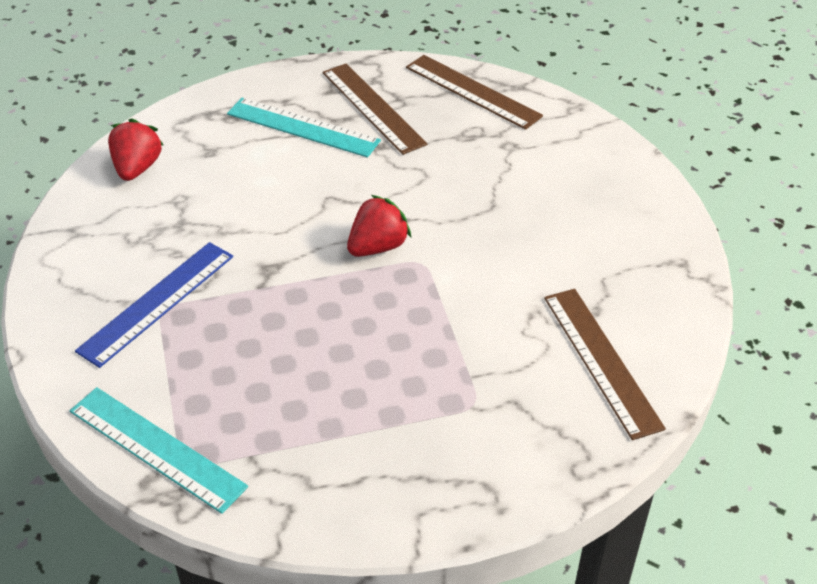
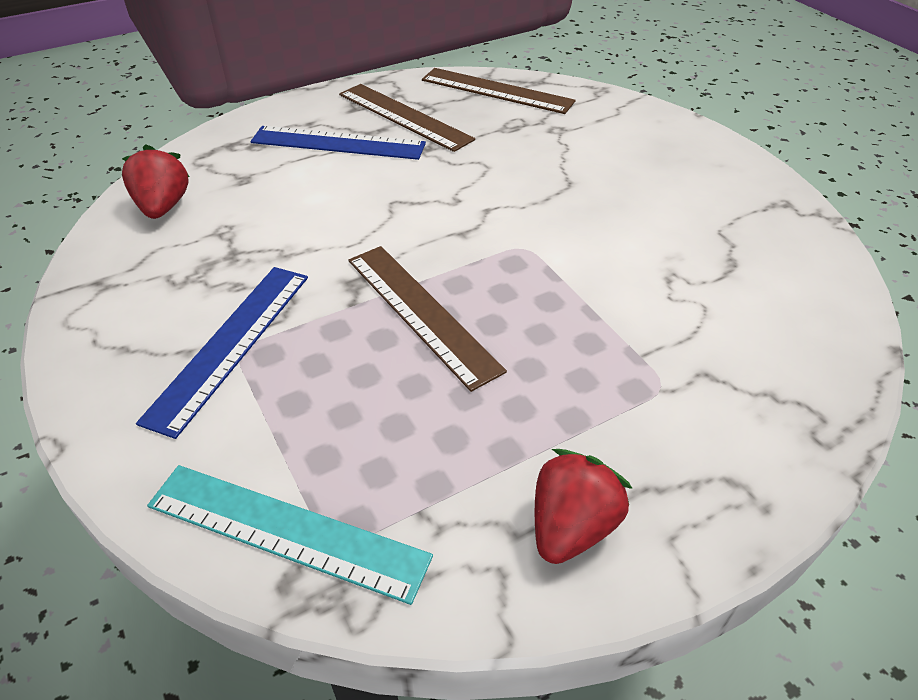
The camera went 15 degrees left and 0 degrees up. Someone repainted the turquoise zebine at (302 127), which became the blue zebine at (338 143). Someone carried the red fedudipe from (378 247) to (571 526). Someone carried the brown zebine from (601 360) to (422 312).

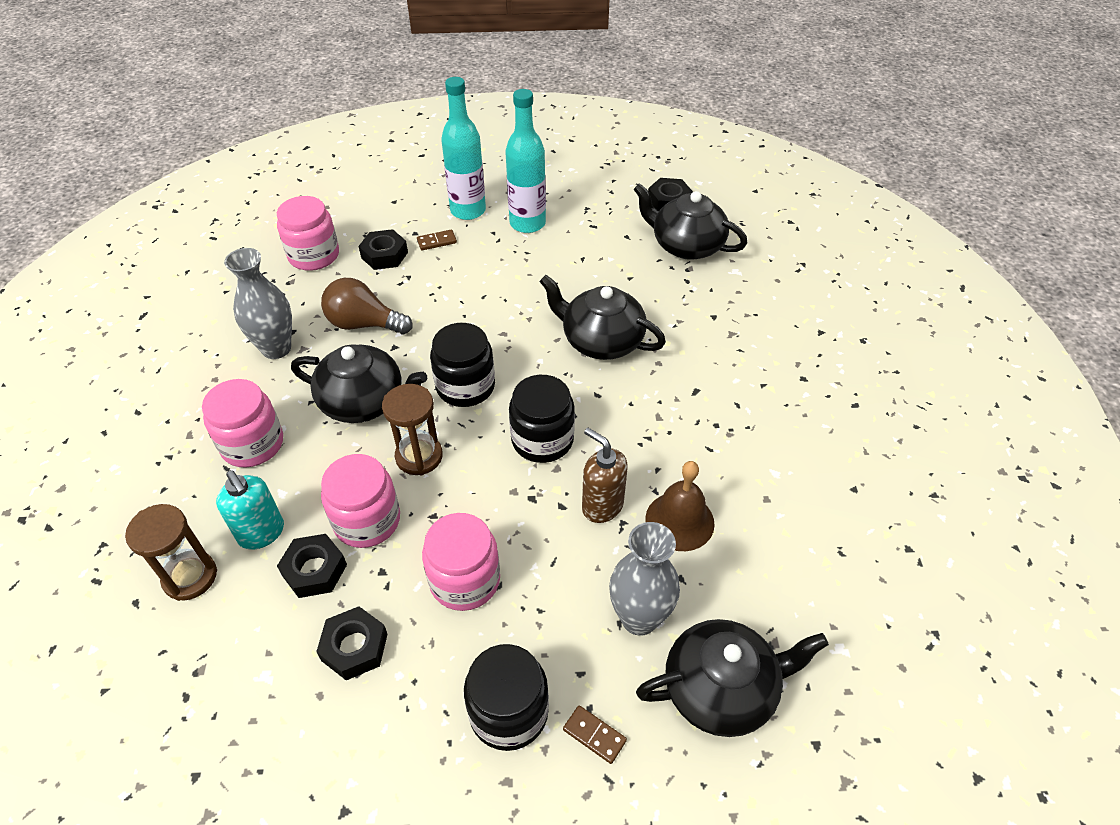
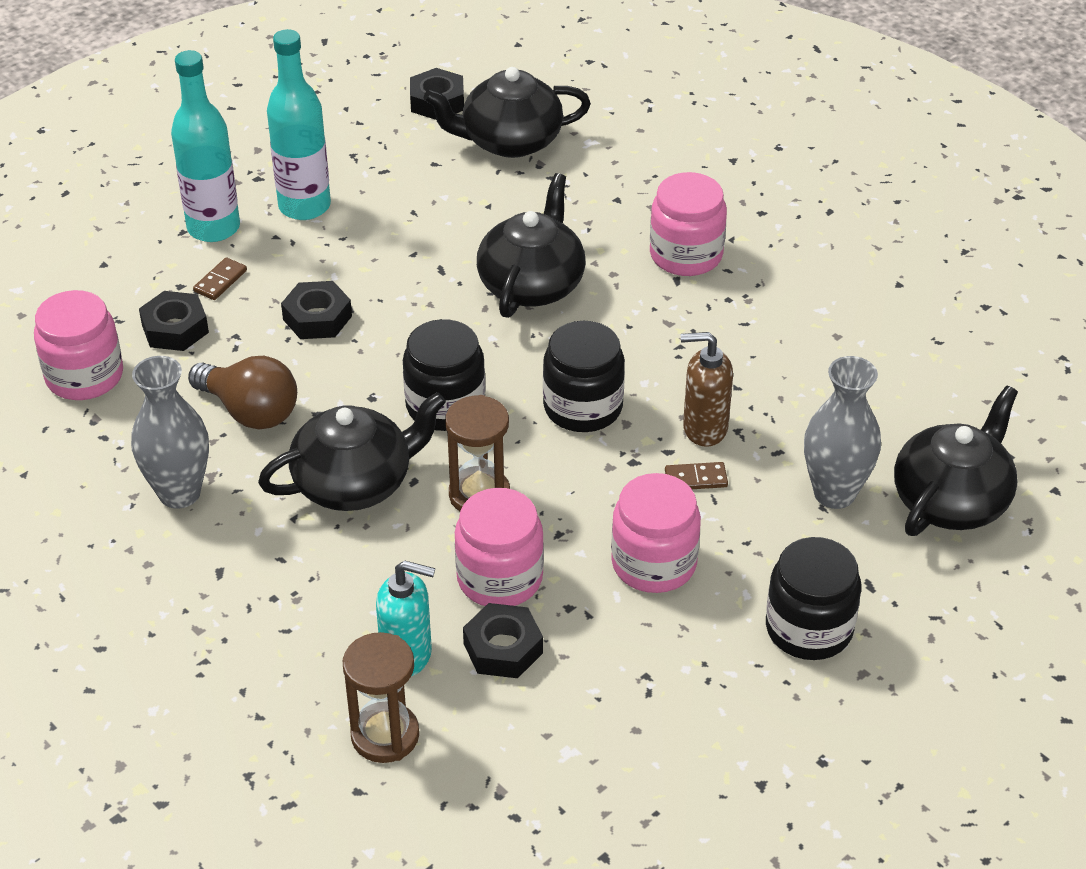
The camera went 40 degrees left and 5 degrees down. Someone carried the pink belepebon from (252 444) to (686 255). Someone carried the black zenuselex from (354 647) to (317 318). Someone rotated the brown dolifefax at (364 324) by 120 degrees counterclockwise. Someone rotated the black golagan at (601 340) by 120 degrees clockwise. Someone carried the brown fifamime from (594 735) to (696 479). Someone took away the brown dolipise at (679 521).

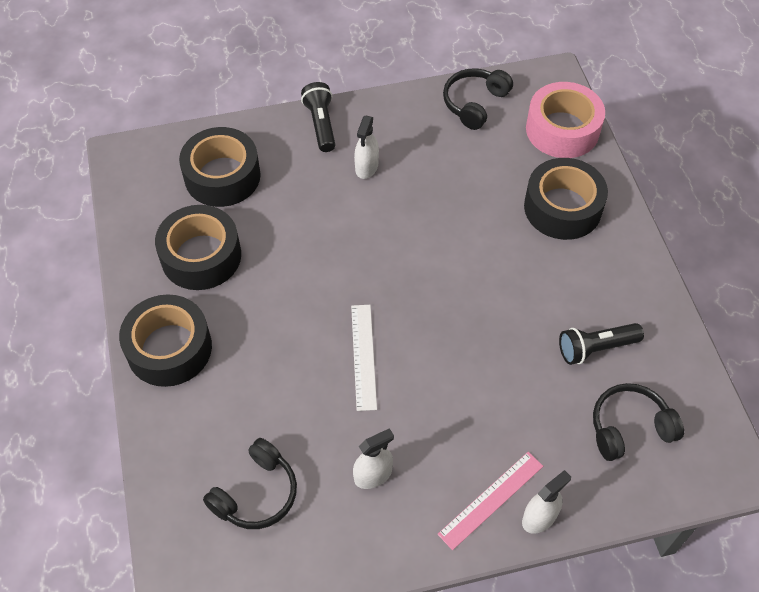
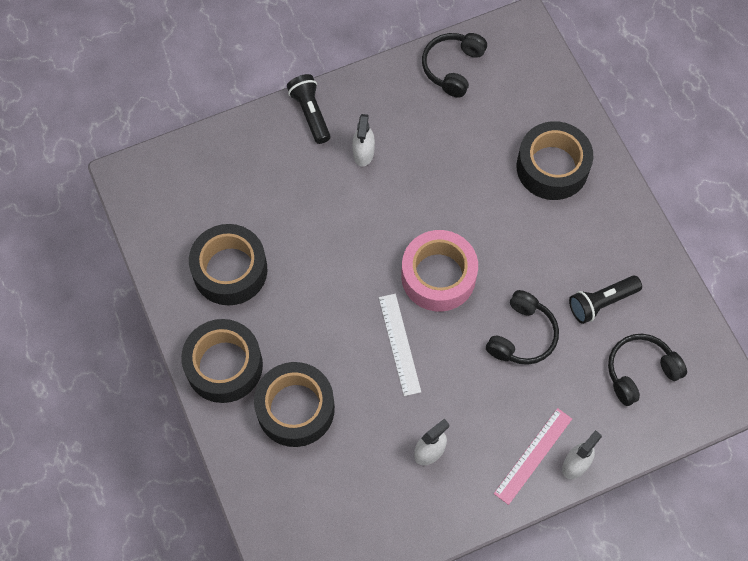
The camera went 10 degrees left and 10 degrees up. Someone carried the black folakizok from (222 176) to (295 408). Someone carried the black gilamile from (256 493) to (522 335). Someone carried the pink folakizok from (562 129) to (438 276).

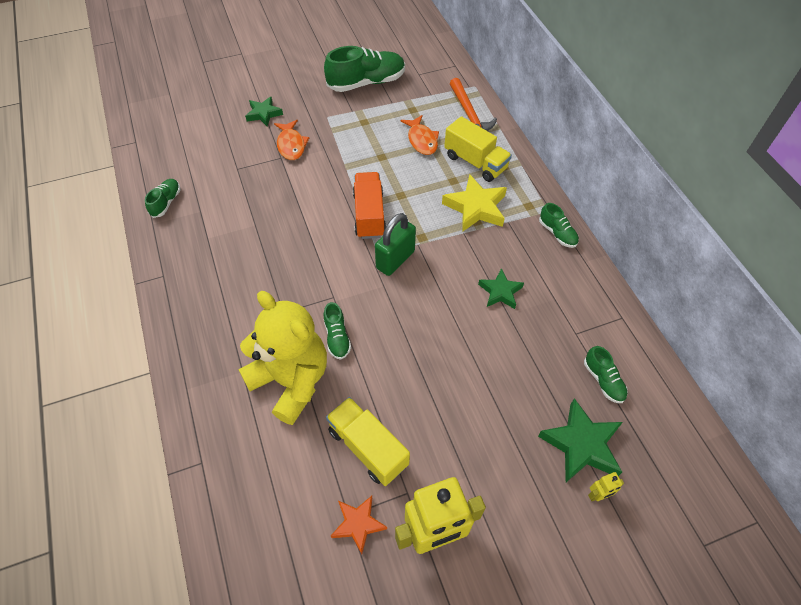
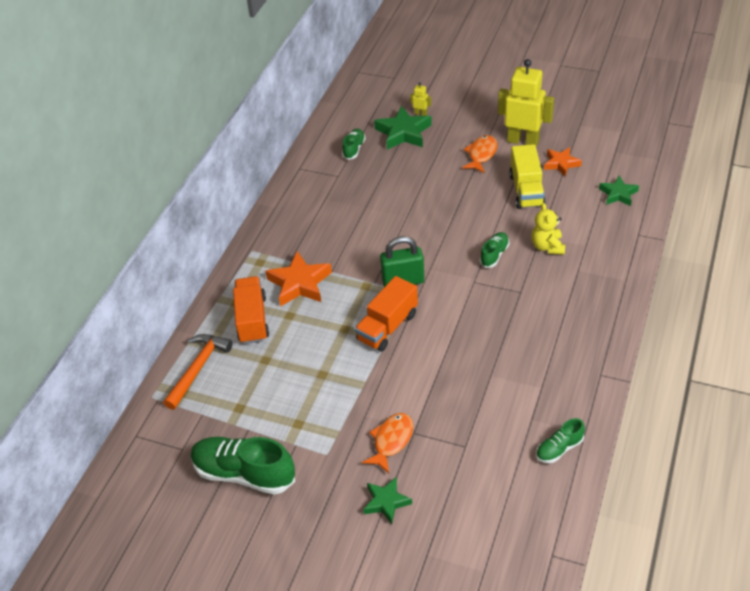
The camera went 135 degrees left and 10 degrees down. Someone scaled the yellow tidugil at (291 381) by 0.50. Someone carried the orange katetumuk from (422 140) to (481 154). Someone repainted the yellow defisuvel at (476 207), which became the orange defisuvel at (299 283). Someone repainted the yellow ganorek at (475 162), which became the orange ganorek at (252 320). Someone carried the green defisuvel from (500 292) to (618 194). Someone took away the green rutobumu at (557 233).

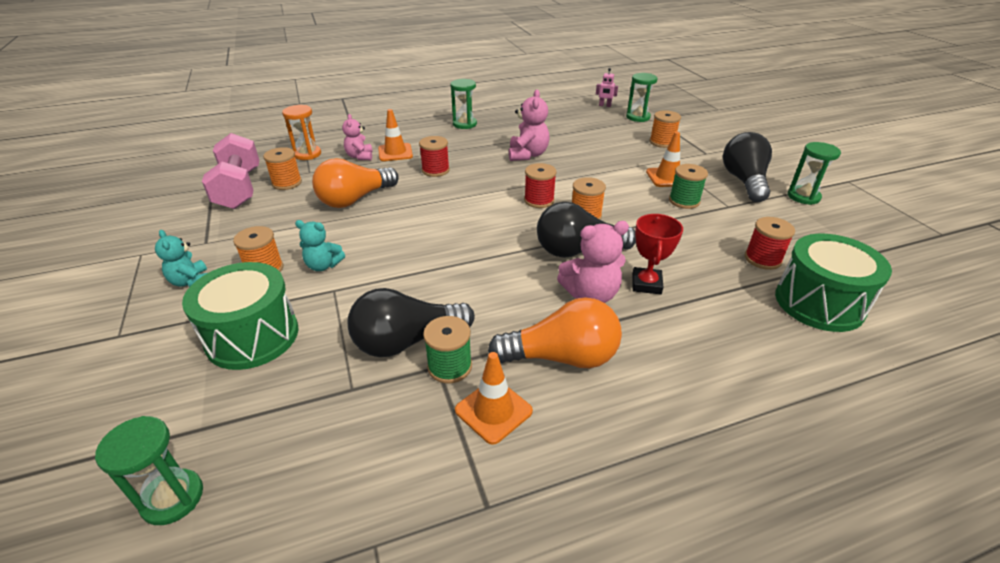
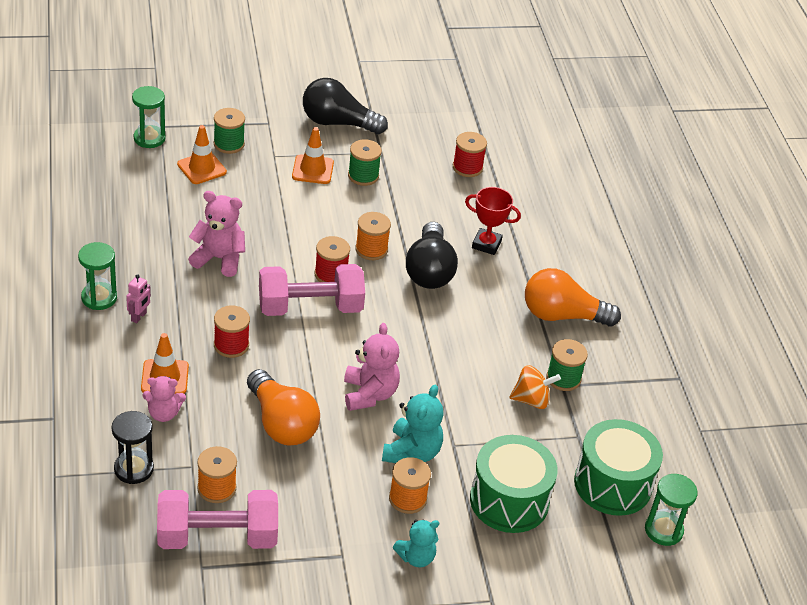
The camera went 85 degrees left and 5 degrees up. Someone repainted the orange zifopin at (307 154), which became the black zifopin at (133 469). Someone scaled the turquoise tidugil at (323 265) by 1.50. Someone swapped the black dolifefax at (407 341) for the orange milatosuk at (531 400). Someone carried the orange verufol from (493 411) to (202 168). Someone rotated the orange dolifefax at (561 357) by 90 degrees counterclockwise. Someone carried the pink tidugil from (591 294) to (369 394). Someone carried the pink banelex from (604 105) to (139 317). Someone repainted the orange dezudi at (662 142), which became the green dezudi at (229 144). Someone carried the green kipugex from (819 303) to (612 484). Someone took away the green zifopin at (803 197). Someone put down the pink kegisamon at (310 307).

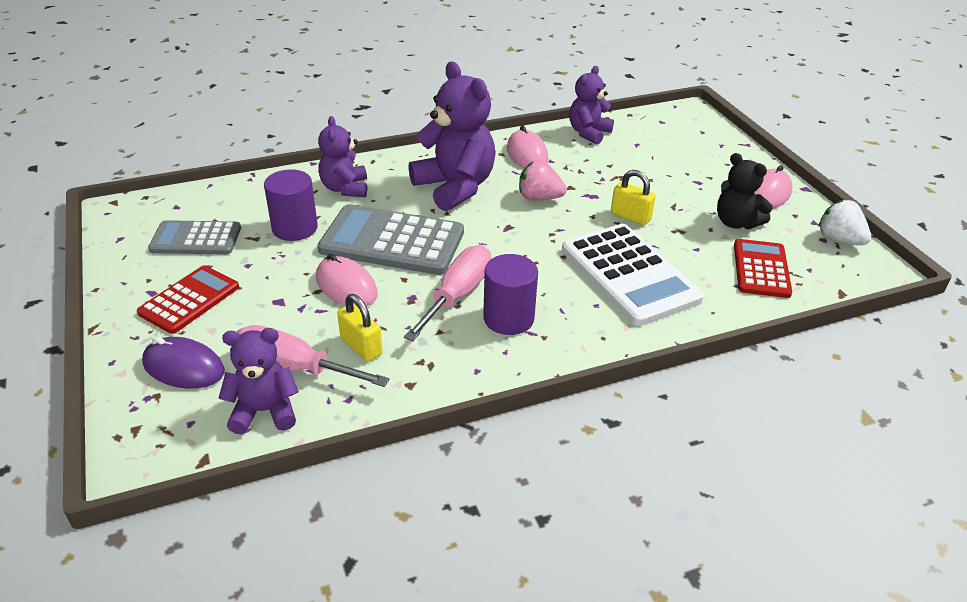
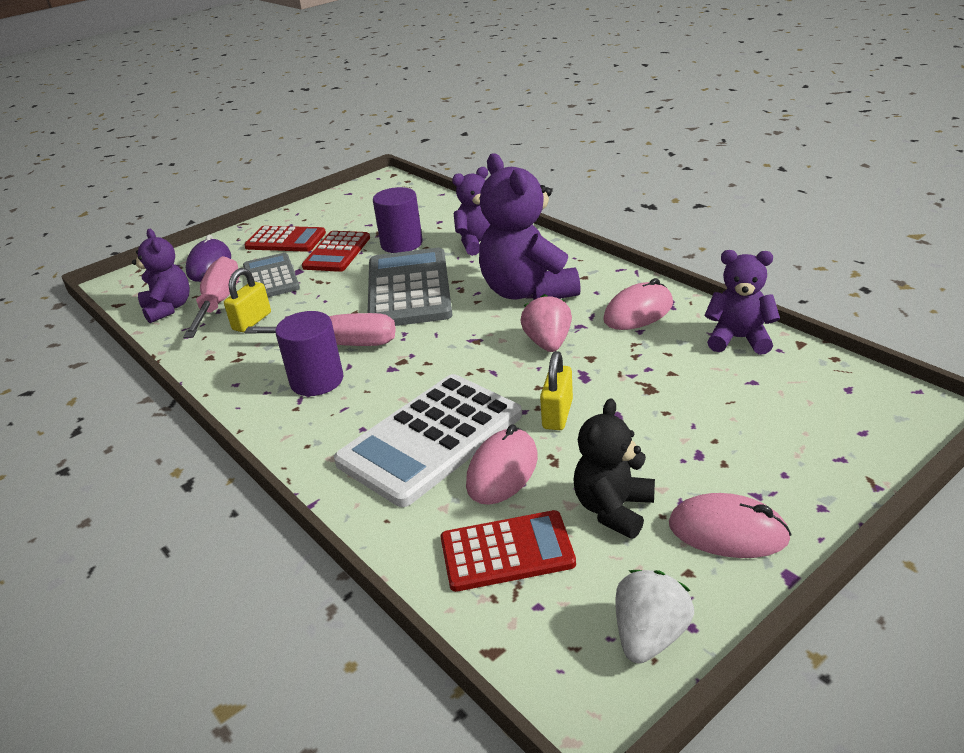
The camera went 75 degrees right and 5 degrees down. Someone carried the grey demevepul from (196 239) to (271 277). Someone carried the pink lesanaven from (346 286) to (502 471). Someone rotated the purple tidugil at (455 187) by 120 degrees clockwise. Someone put down the red demevepul at (337 252).

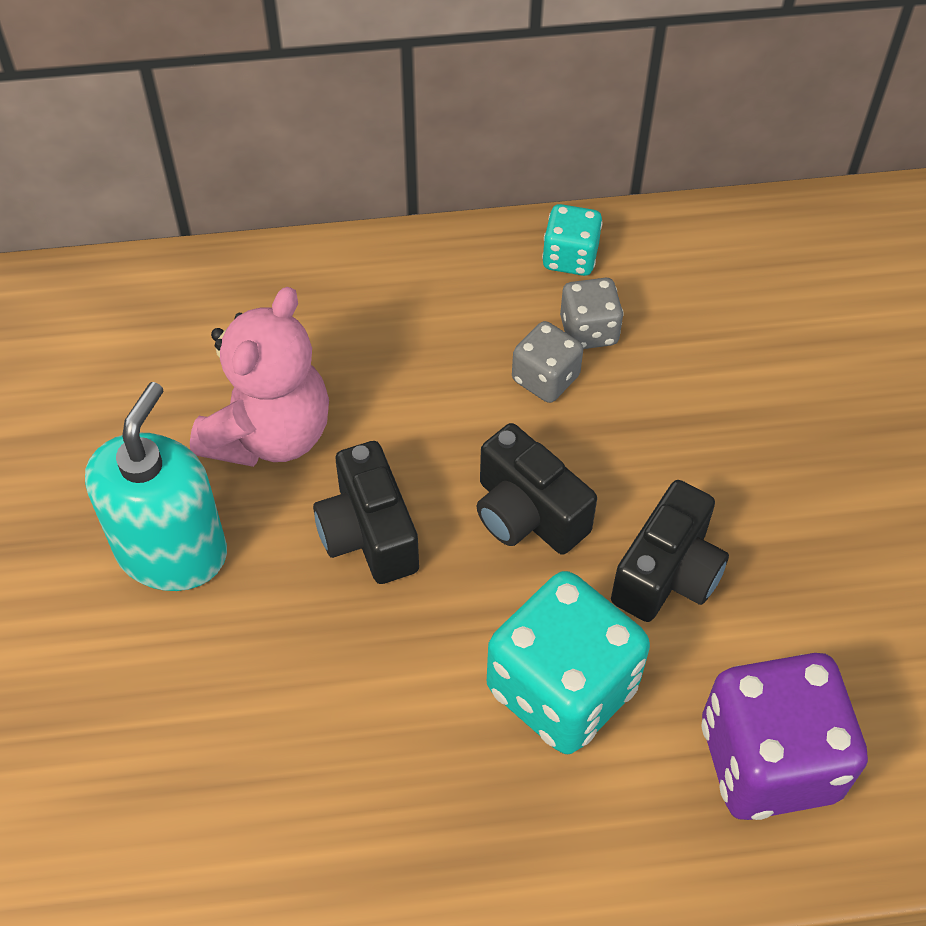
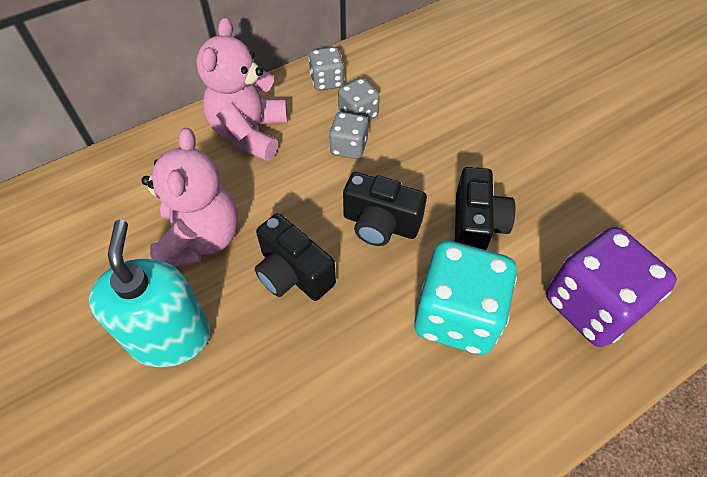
The camera went 25 degrees left and 0 degrees up. Someone repainted the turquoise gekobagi at (570 257), which became the grey gekobagi at (327 81). Someone put down the pink tidugil at (250 133).

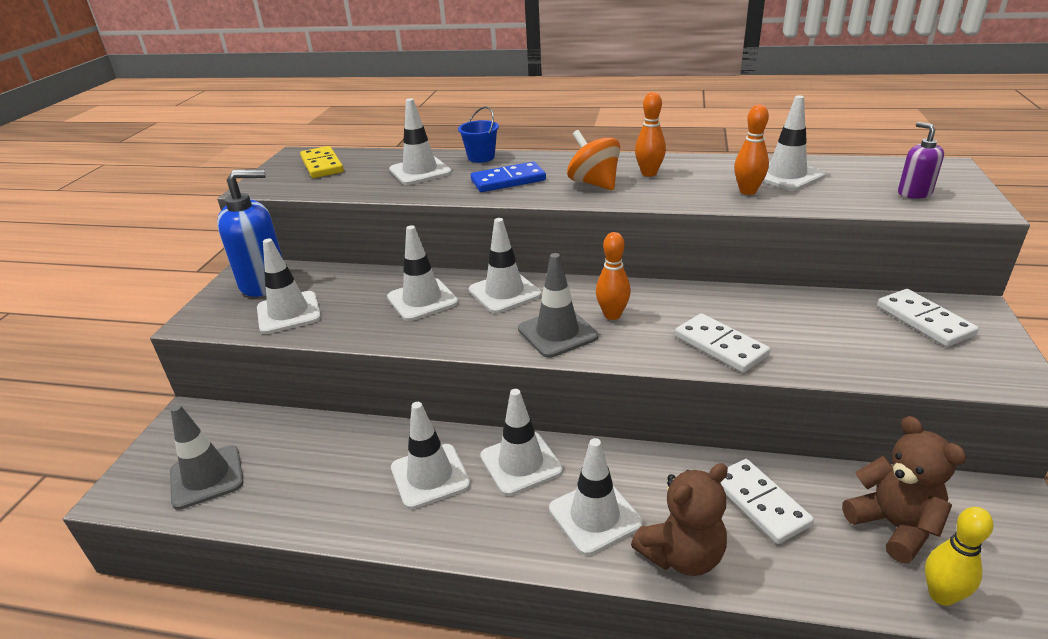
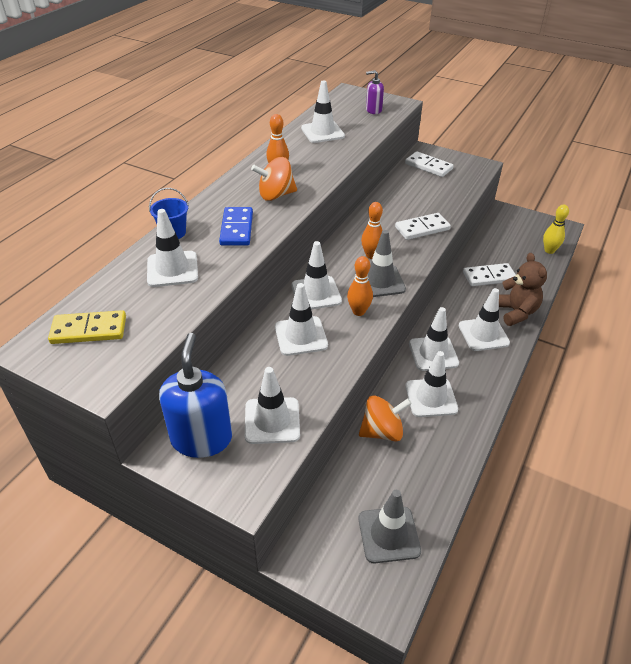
The camera went 75 degrees left and 10 degrees up. Someone carried the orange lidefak from (748 191) to (358 311). Someone took away the brown tidugil at (893 526). Someone rotated the white fifamime at (924 321) by 45 degrees clockwise. Someone put down the orange milatosuk at (382 431).

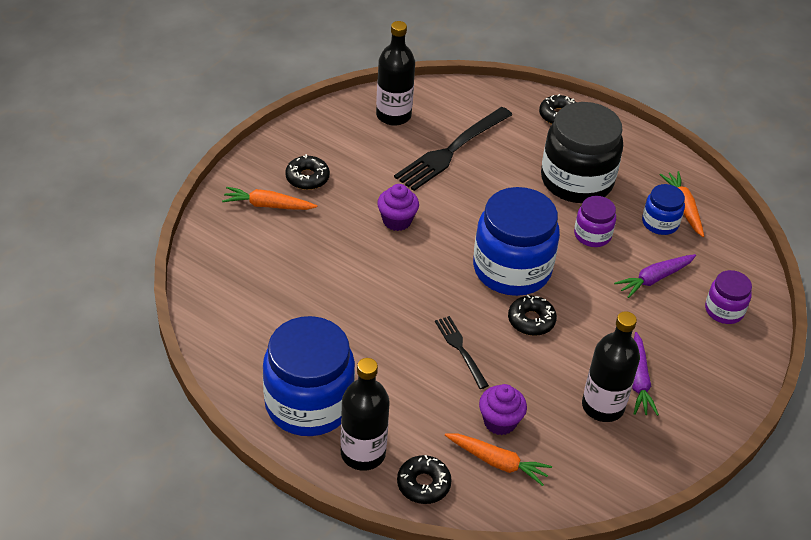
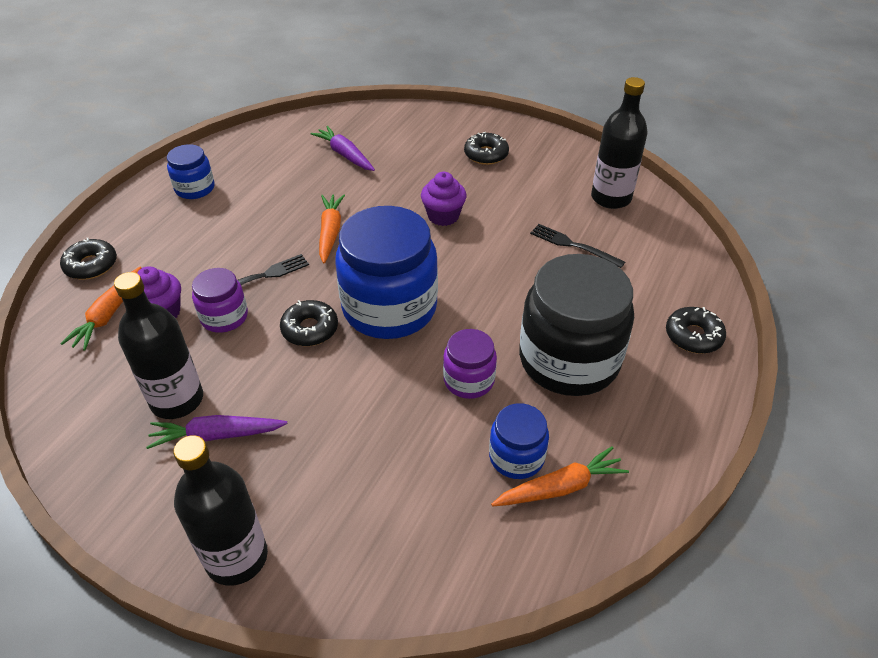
The camera went 85 degrees right and 0 degrees up. Someone carried the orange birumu from (268 205) to (330 232). Someone scaled the blue belepebon at (309 403) by 0.49. Someone carried the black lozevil from (363 453) to (236 557). Someone scaled the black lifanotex at (451 151) by 0.54. Someone carried the purple birumu from (654 279) to (345 155). Someone carried the purple belepebon from (724 310) to (224 317).

